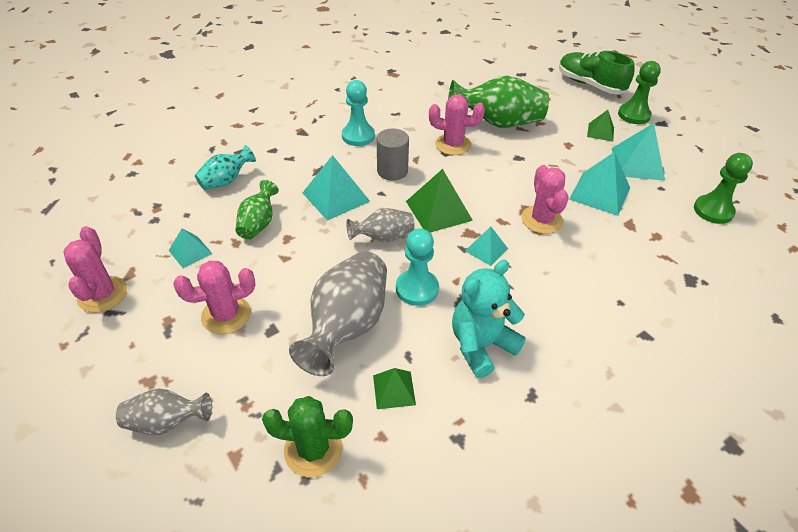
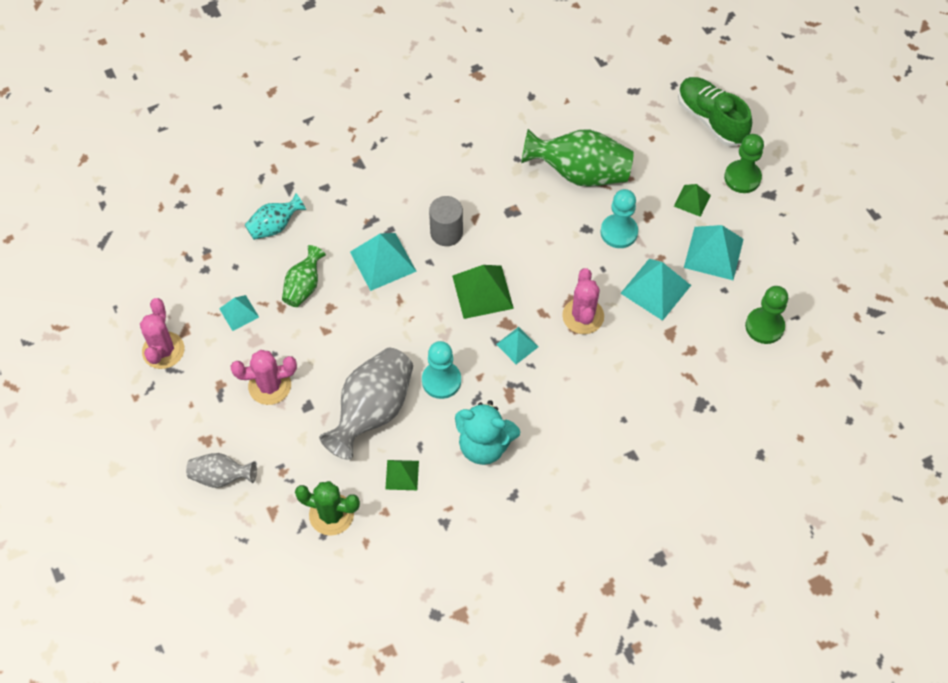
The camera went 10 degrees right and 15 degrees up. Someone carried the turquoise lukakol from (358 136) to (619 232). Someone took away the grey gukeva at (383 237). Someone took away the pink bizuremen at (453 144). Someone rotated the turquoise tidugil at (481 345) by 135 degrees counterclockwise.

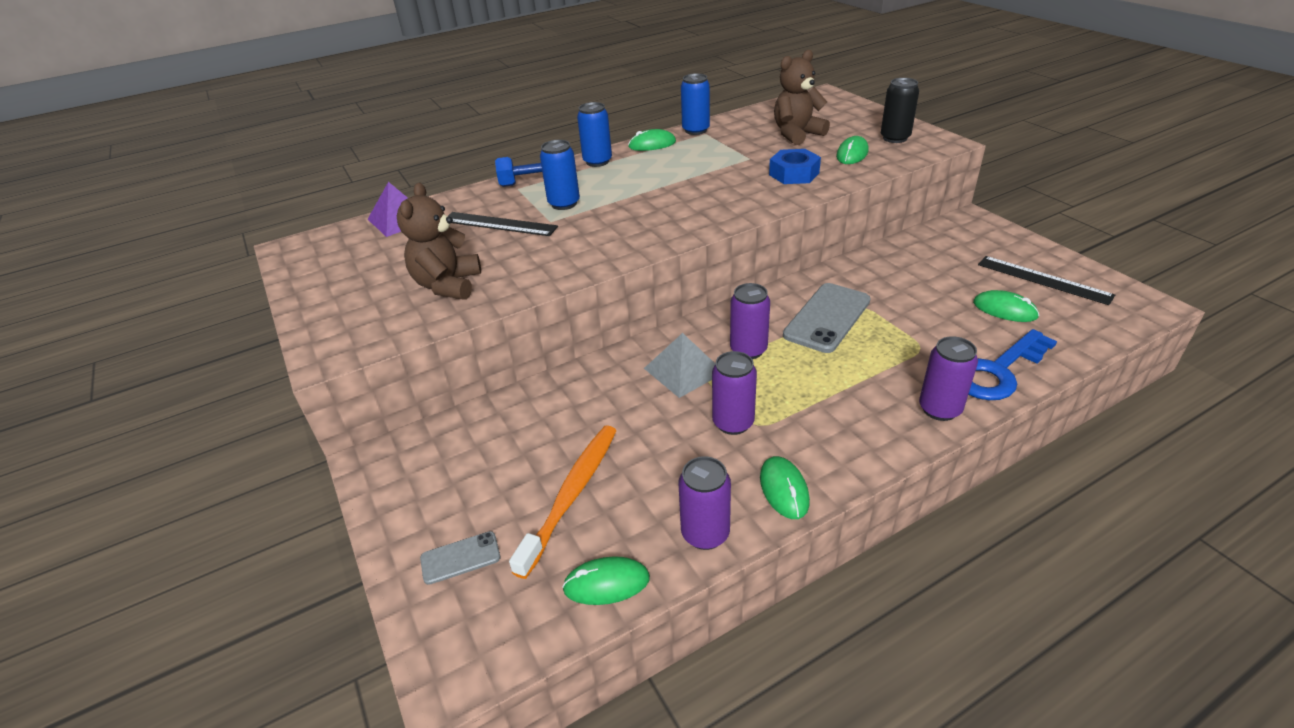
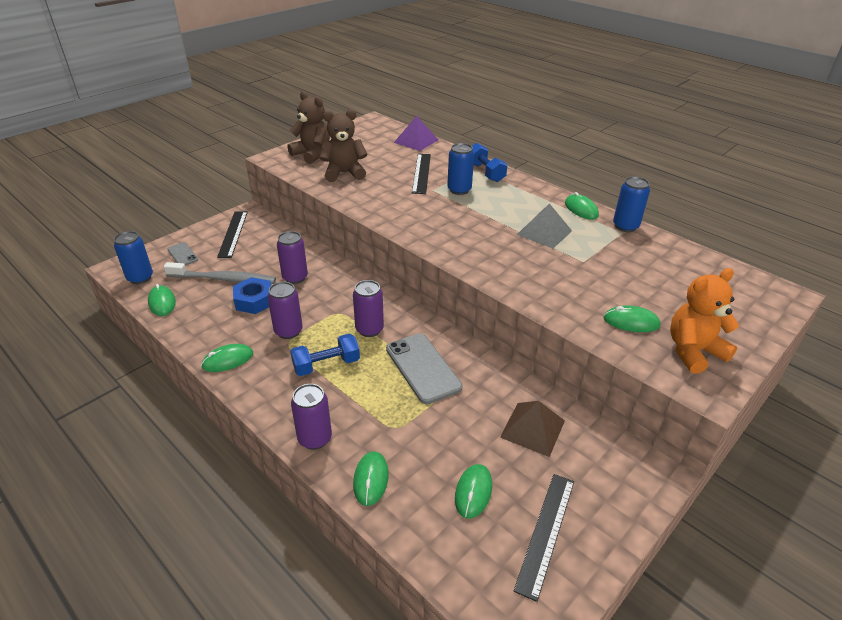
The camera went 70 degrees right and 0 degrees up. Someone repainted the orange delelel at (571 495), which became the grey delelel at (223 279). Someone carried the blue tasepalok from (597 161) to (140 278). Someone carried the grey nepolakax from (683 370) to (544 232). Someone carried the purple tasepalok from (705 533) to (295 277). Someone carried the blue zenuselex from (794 174) to (254 300). Someone carried the brown tidugil from (797 134) to (312 154). Someone rotated the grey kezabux at (827 318) by 45 degrees clockwise. Someone swapped the black tasepalok at (895 138) for the orange tidugil at (693 351). Someone swapped the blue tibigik at (997 371) for the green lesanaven at (371 479). Someone put down the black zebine at (233 233). Someone put down the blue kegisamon at (326 365). Someone put down the brown nepolakax at (533 428).

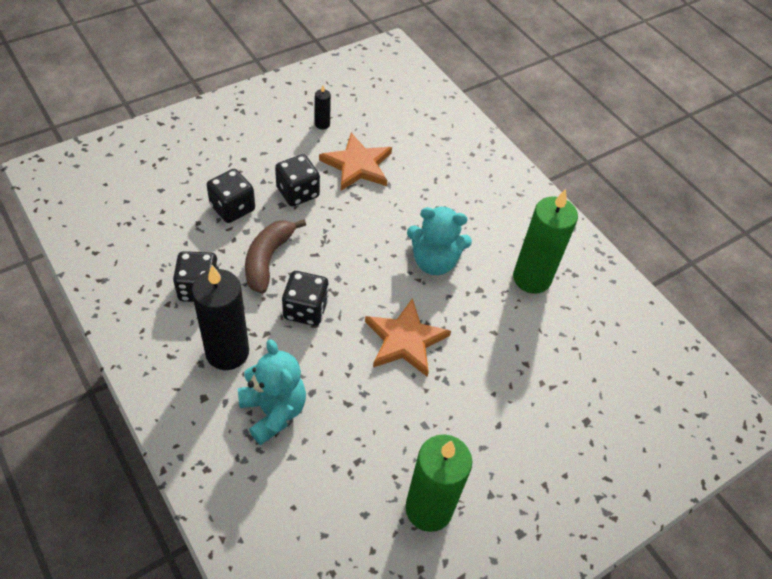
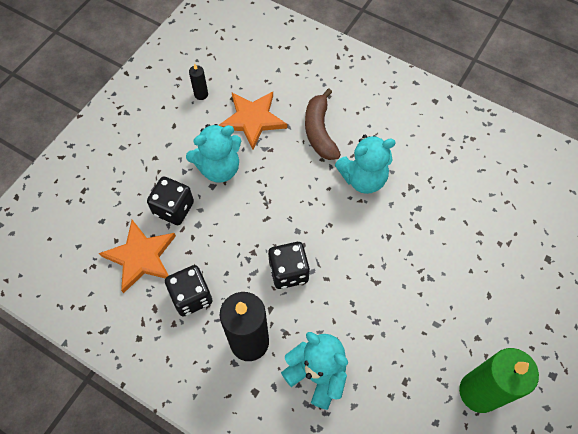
The camera went 20 degrees left and 10 degrees up. Someone carried the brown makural from (268 259) to (319 131). Someone swapped the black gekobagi at (298 192) for the turquoise tidugil at (219 168). Someone carried the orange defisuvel from (405 340) to (141 257). Someone took away the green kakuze at (531 278).

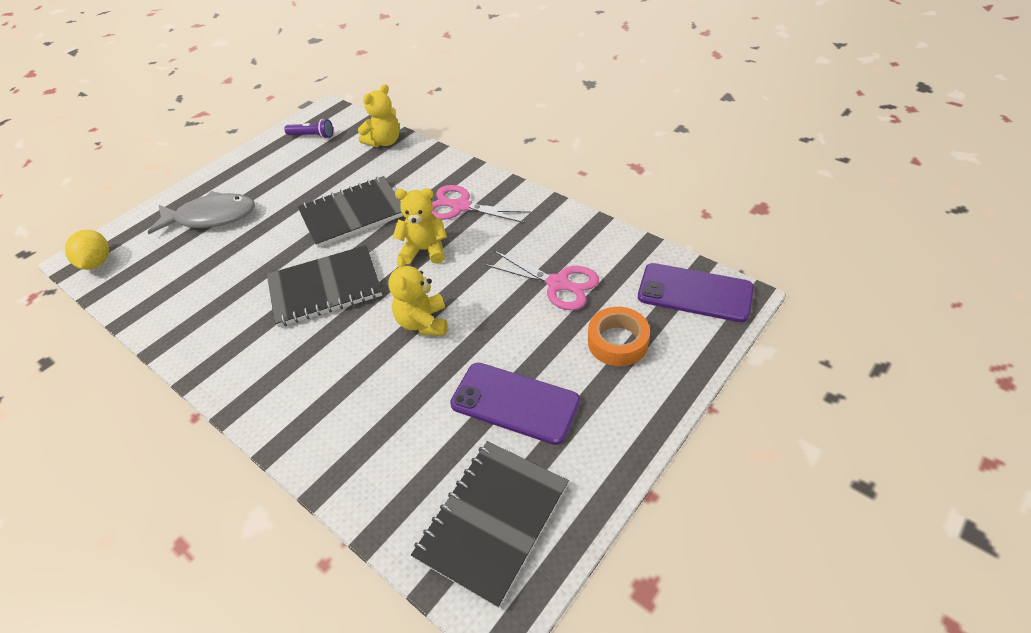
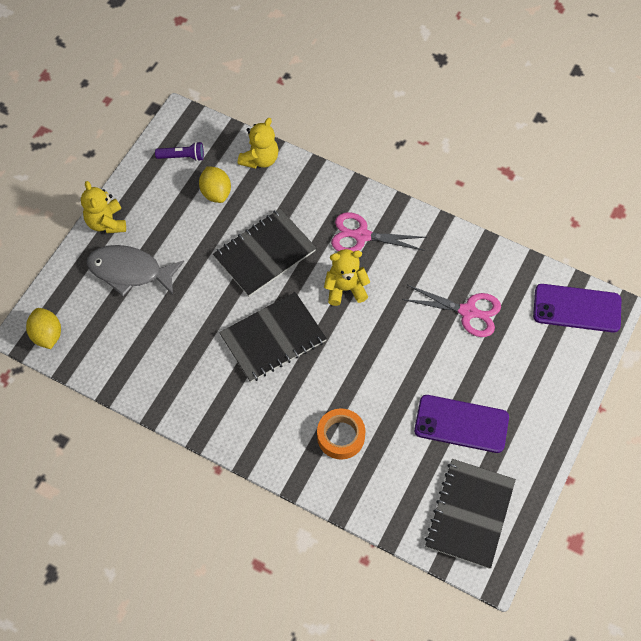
The camera went 15 degrees left and 15 degrees up. Someone rotated the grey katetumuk at (211 217) by 150 degrees counterclockwise. Someone carried the yellow tidugil from (423 322) to (106 222). Someone carried the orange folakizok from (617 342) to (340 436). Someone put down the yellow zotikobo at (216 193).

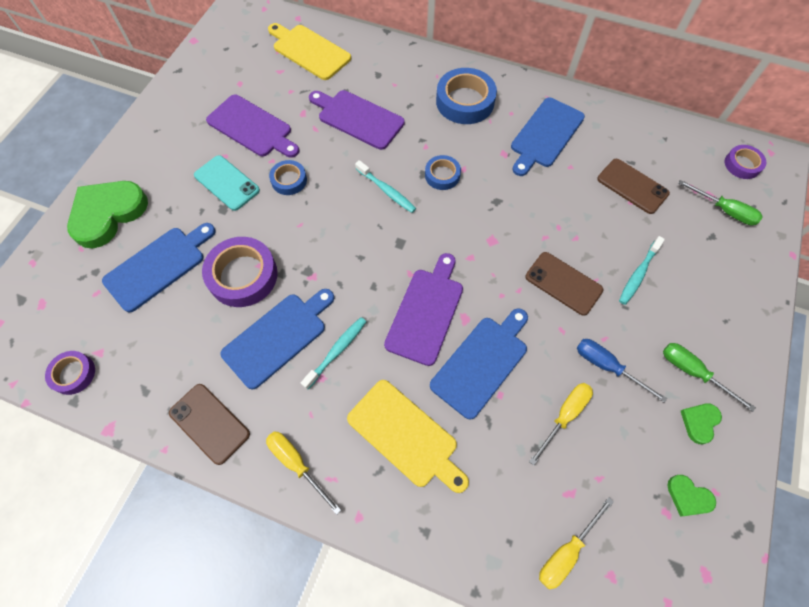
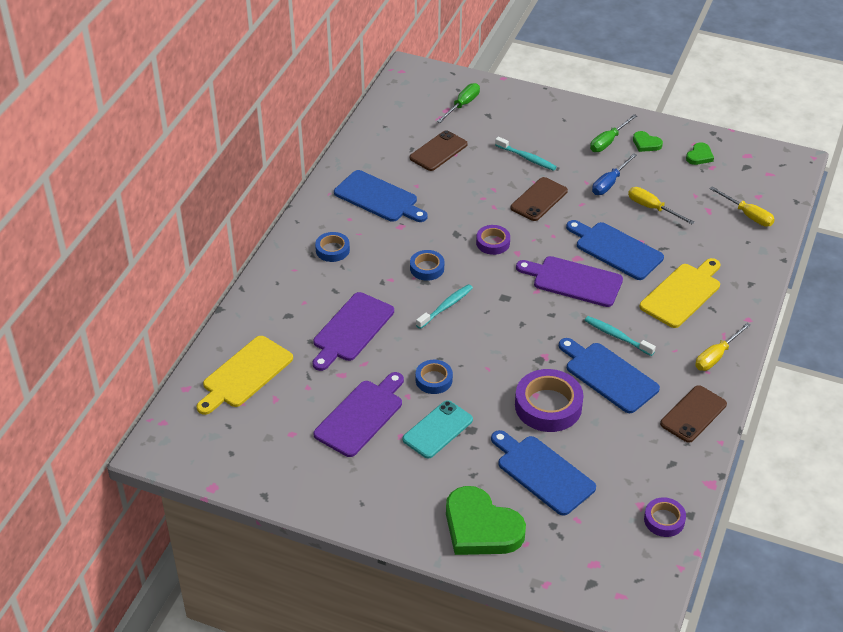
The camera went 90 degrees left and 20 degrees down. Someone scaled the blue folakizok at (465 101) by 0.56. Someone carried the purple folakizok from (742 164) to (493 243).

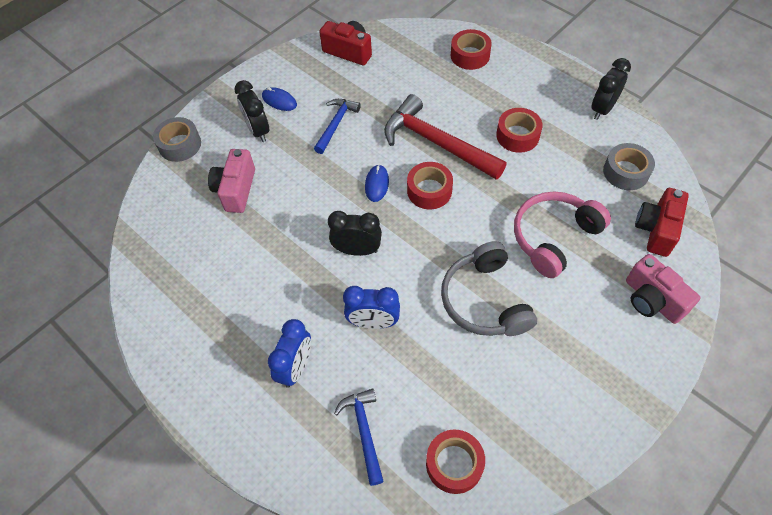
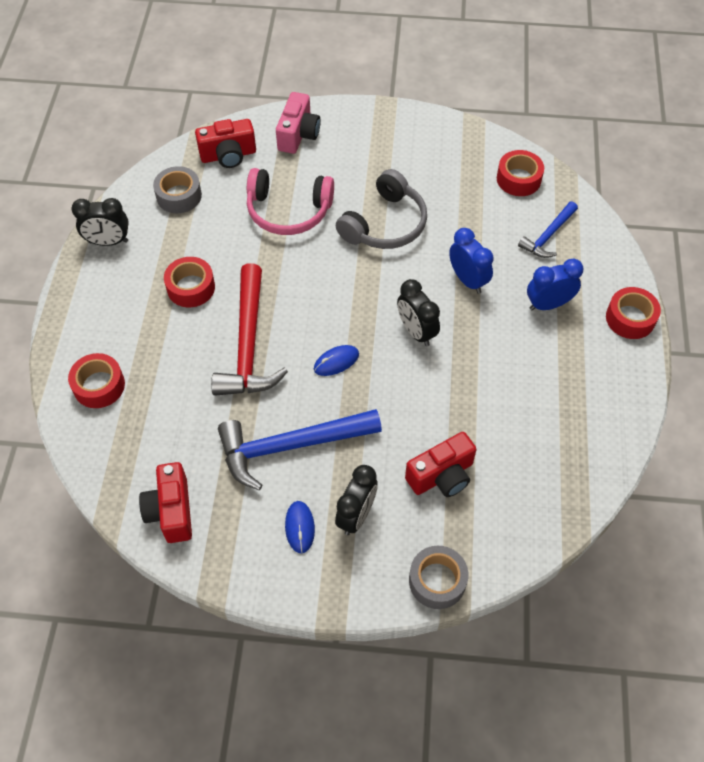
The camera went 130 degrees left and 0 degrees up. Someone repainted the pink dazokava at (236 190), which became the red dazokava at (441 476). Someone scaled the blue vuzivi at (336 124) by 1.80. Someone carried the red folakizok from (429 191) to (630 318).

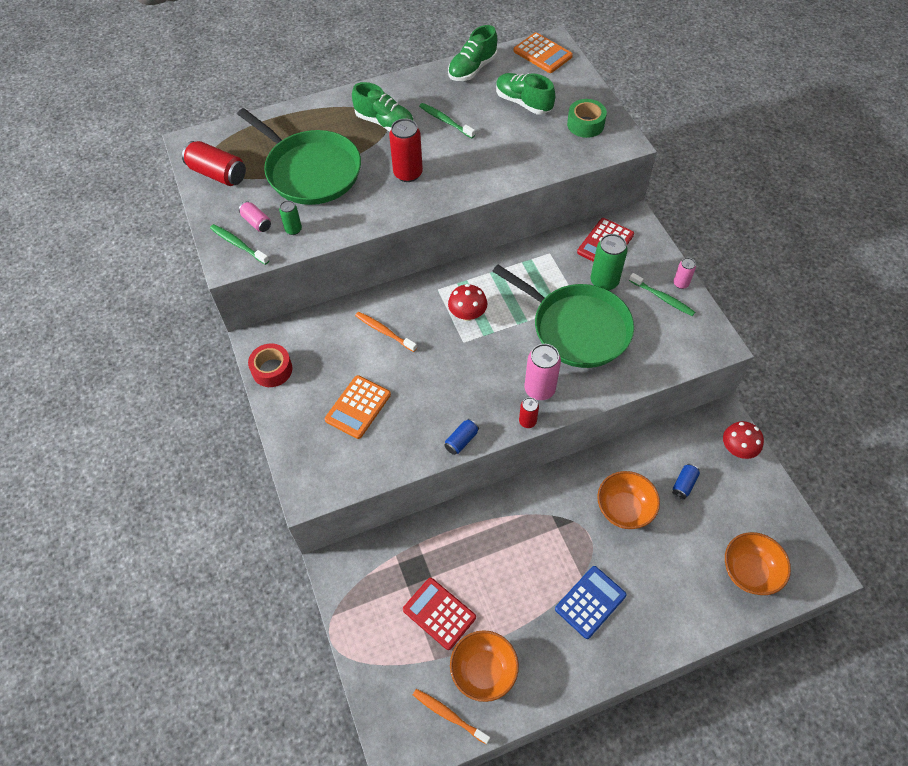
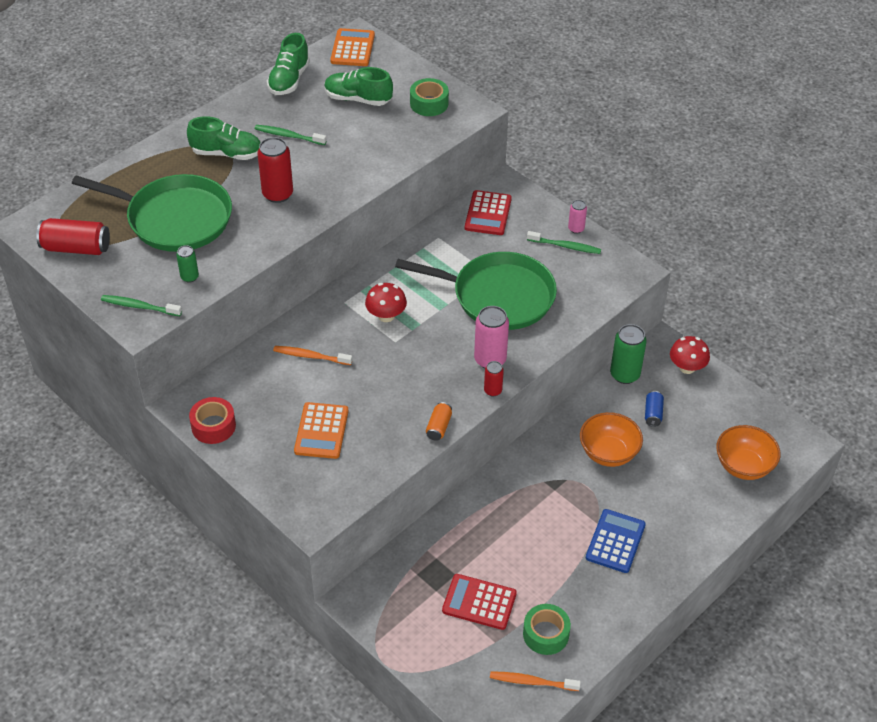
The camera went 25 degrees left and 10 degrees down. Someone took away the pink tasepalok at (256 222). Someone repainted the blue tasepalok at (461 440), which became the orange tasepalok at (439 427). Someone swapped the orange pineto at (483 671) for the green folakizok at (546 634). Someone rotated the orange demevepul at (542 54) by 105 degrees counterclockwise. Someone carried the green tasepalok from (604 281) to (624 374).

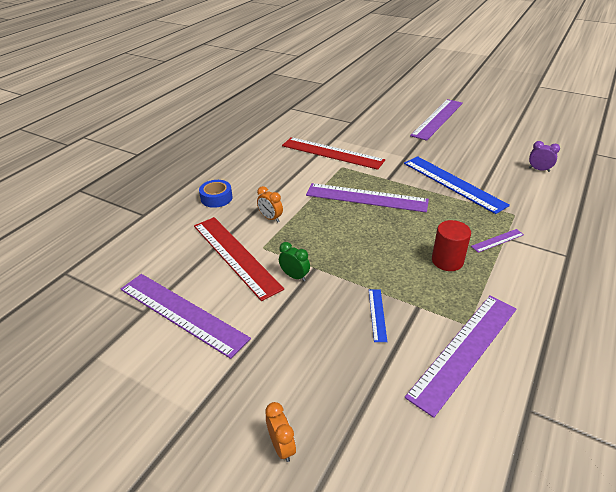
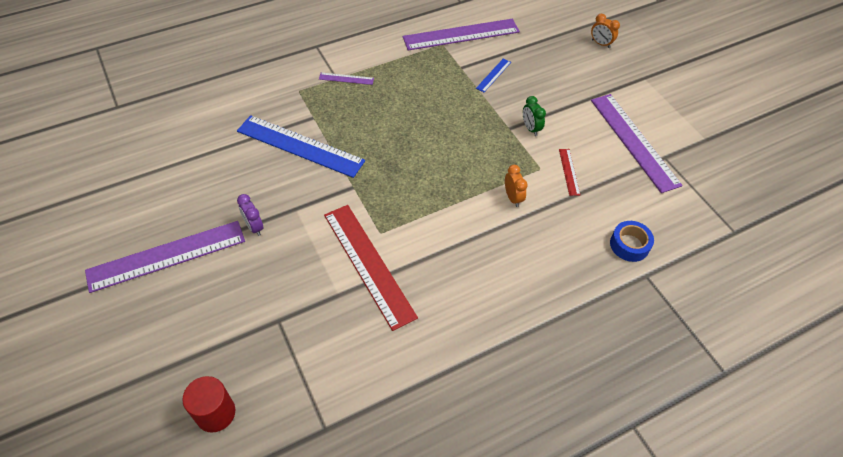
The camera went 150 degrees left and 15 degrees up. Someone scaled the red zebine at (235 255) by 0.44. Someone carried the blue folakizok from (216 198) to (629 245). Someone rotated the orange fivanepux at (282 446) by 60 degrees counterclockwise. Someone took away the purple zebine at (366 198). Someone rotated the blue zebine at (453 183) by 60 degrees counterclockwise. Someone carried the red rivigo from (447 261) to (215 413). Someone carried the purple fivanepux from (539 169) to (254 227).

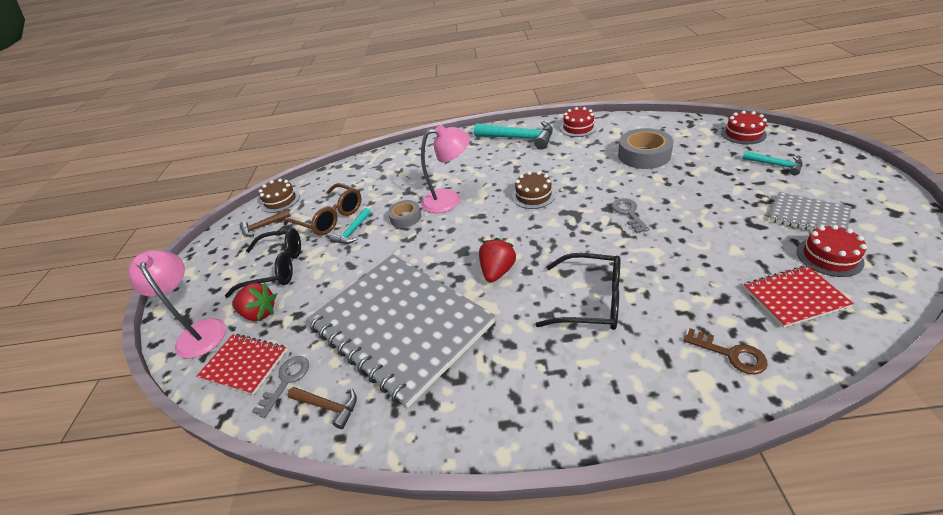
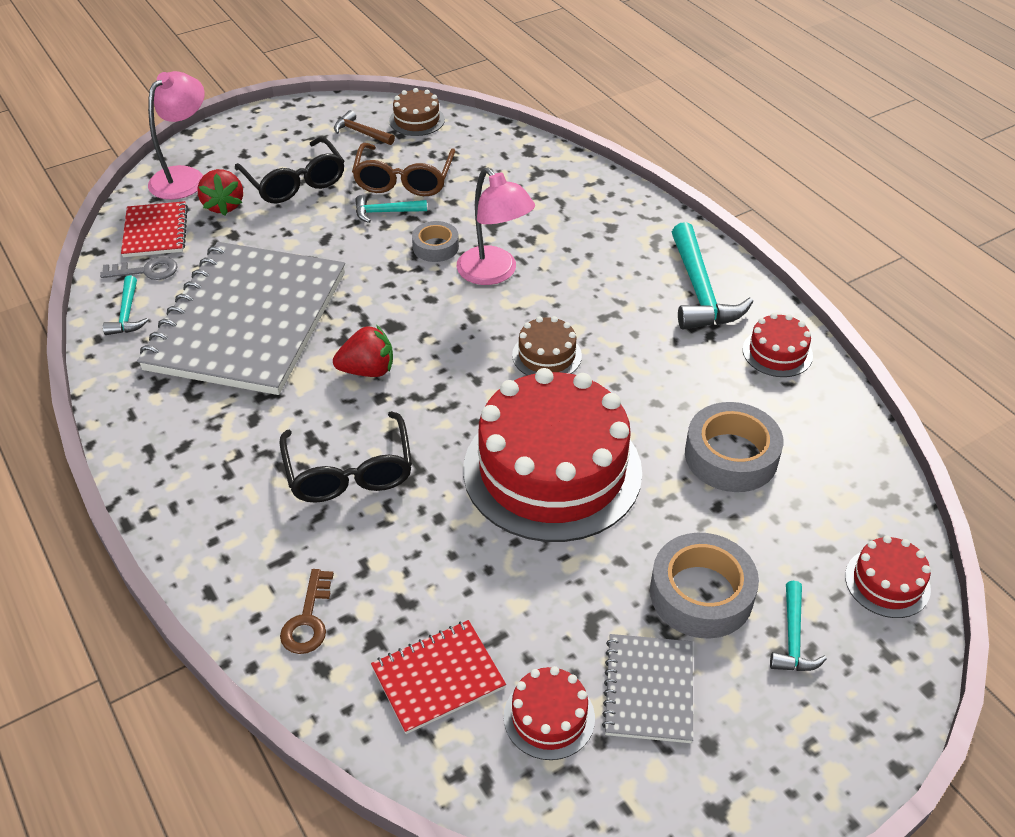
The camera went 55 degrees right and 5 degrees up. Someone repainted the brown vuzivi at (327 406), which became the turquoise vuzivi at (127 314). Someone swapped the grey tibigik at (628 213) for the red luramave at (552 470). Someone rotated the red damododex at (794 297) by 75 degrees counterclockwise. Someone put down the grey folakizok at (701 594).

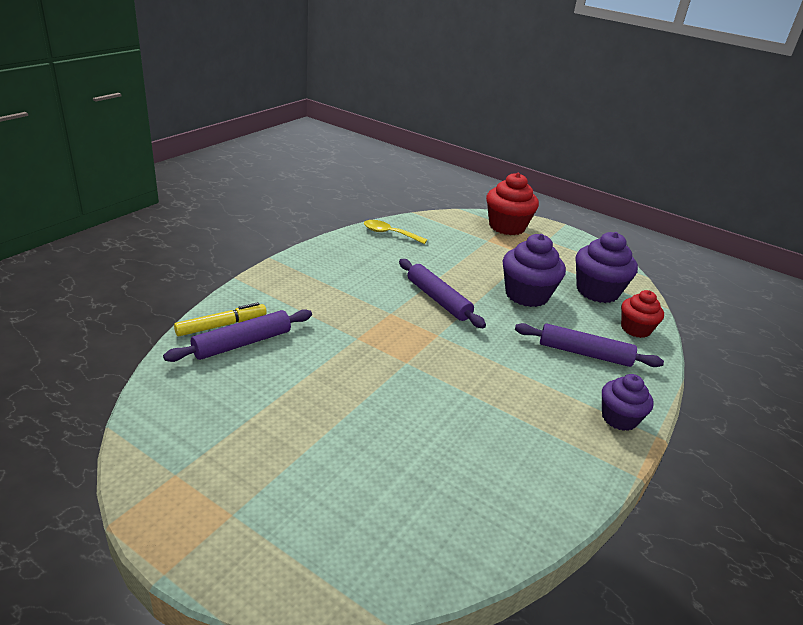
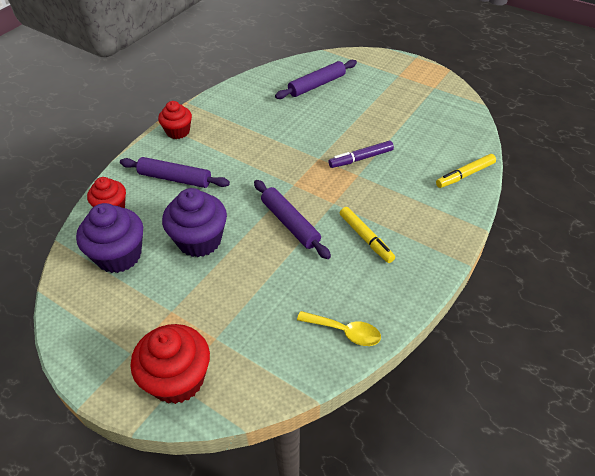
The camera went 175 degrees left and 15 degrees up. Someone carried the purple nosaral from (242 343) to (317 85). Someone repainted the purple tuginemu at (619 418), which became the red tuginemu at (178 132). Someone put down the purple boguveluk at (361 158). Someone put down the yellow boguveluk at (366 238).

